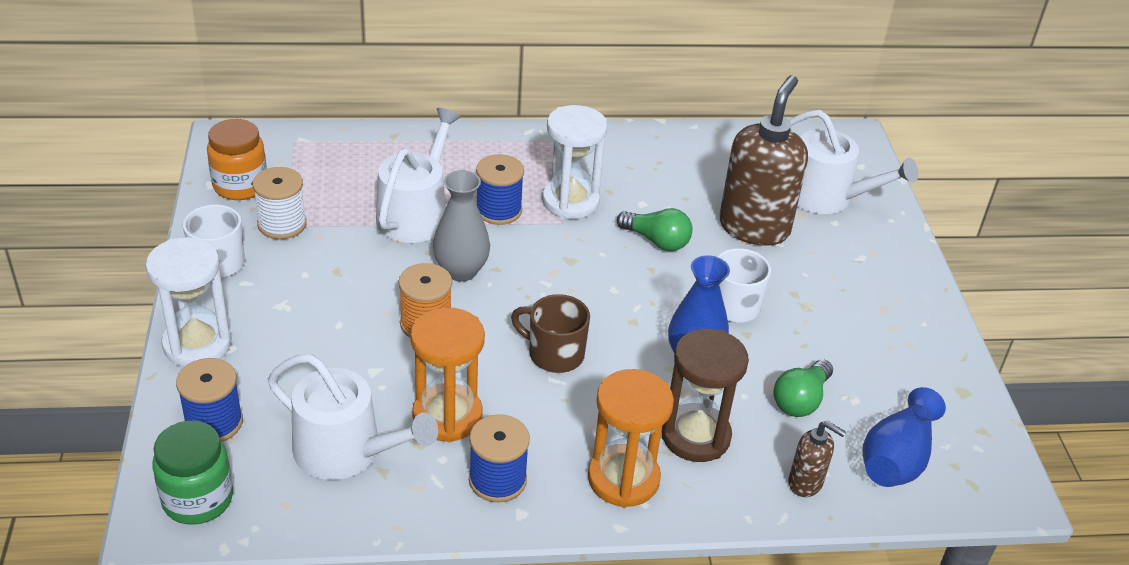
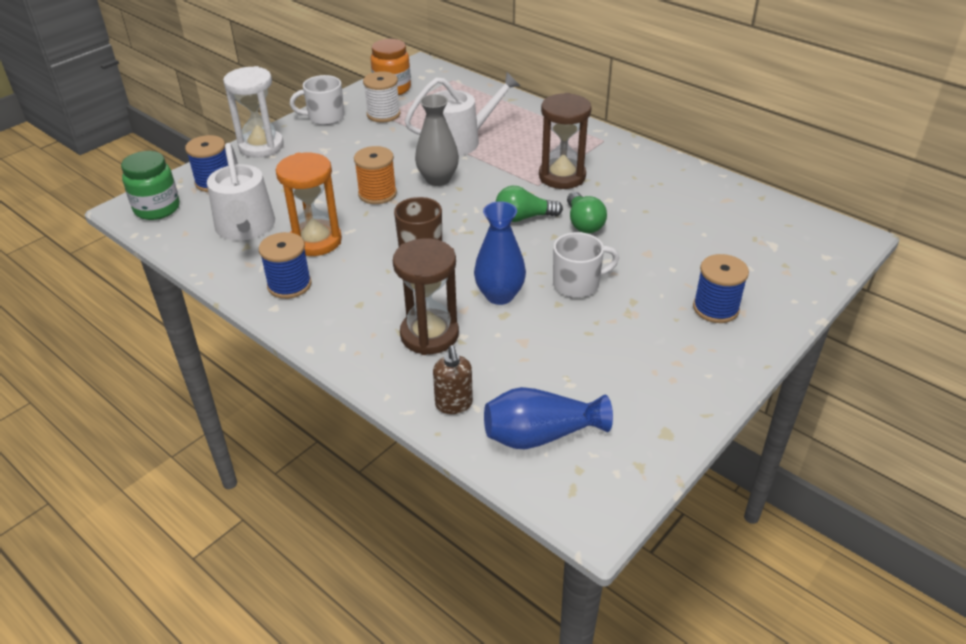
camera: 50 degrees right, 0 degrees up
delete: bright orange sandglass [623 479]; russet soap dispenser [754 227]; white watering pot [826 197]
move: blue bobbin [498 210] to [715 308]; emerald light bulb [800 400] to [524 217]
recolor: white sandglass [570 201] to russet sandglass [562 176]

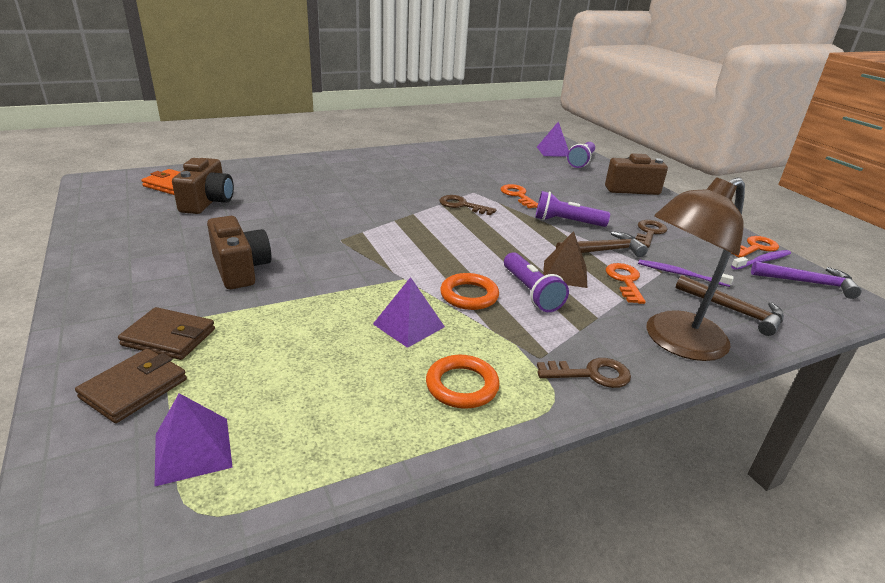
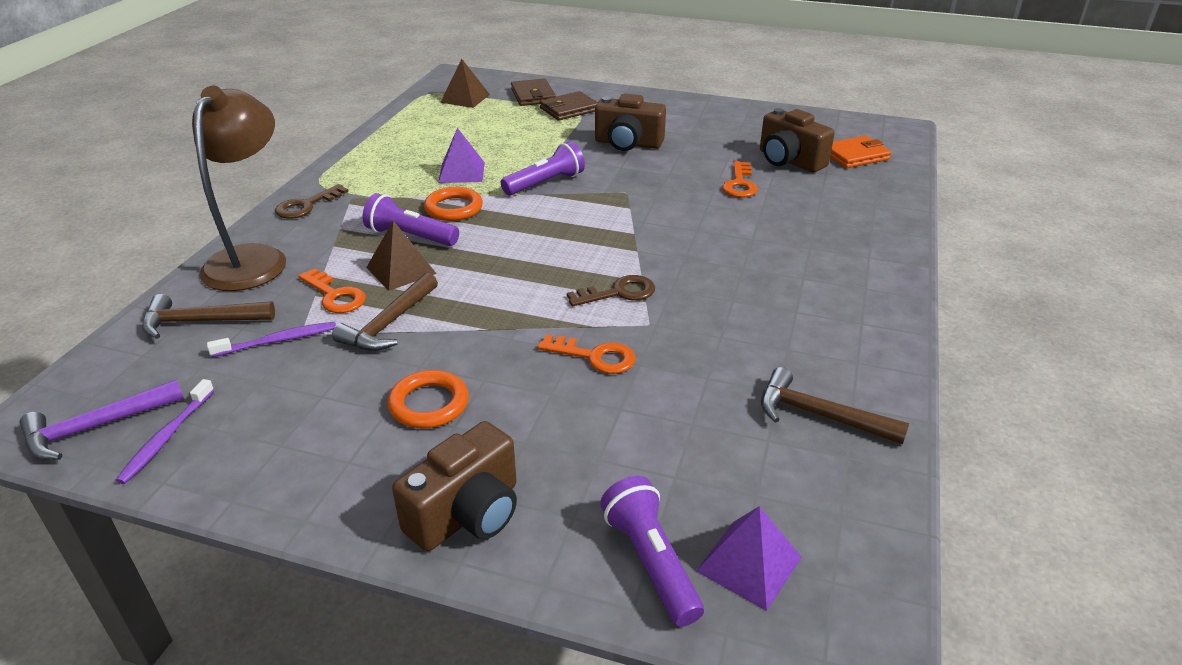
camera: 135 degrees right, 5 degrees up
delete: russet key [649 233]
insert: russet carpenter's hammer [819 415]
move: bright orange ring [462 385] to [429 404]; purple flashlight [566 222] to [545 183]; bright orange key [755 248] to [739 184]
recolor: purple solid pyramid [192 450] to russet solid pyramid [465 98]

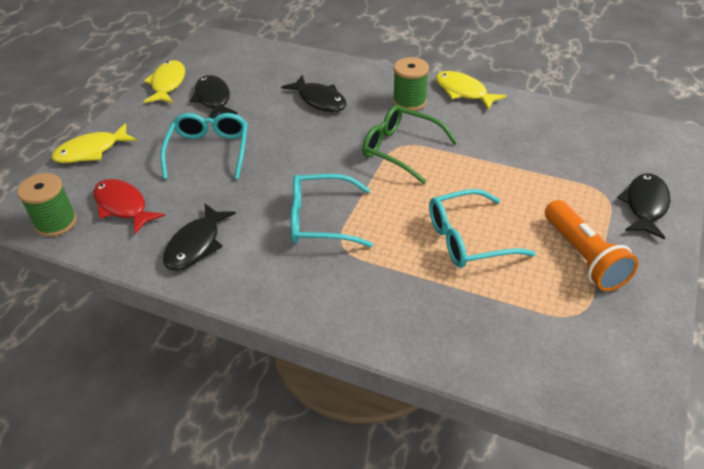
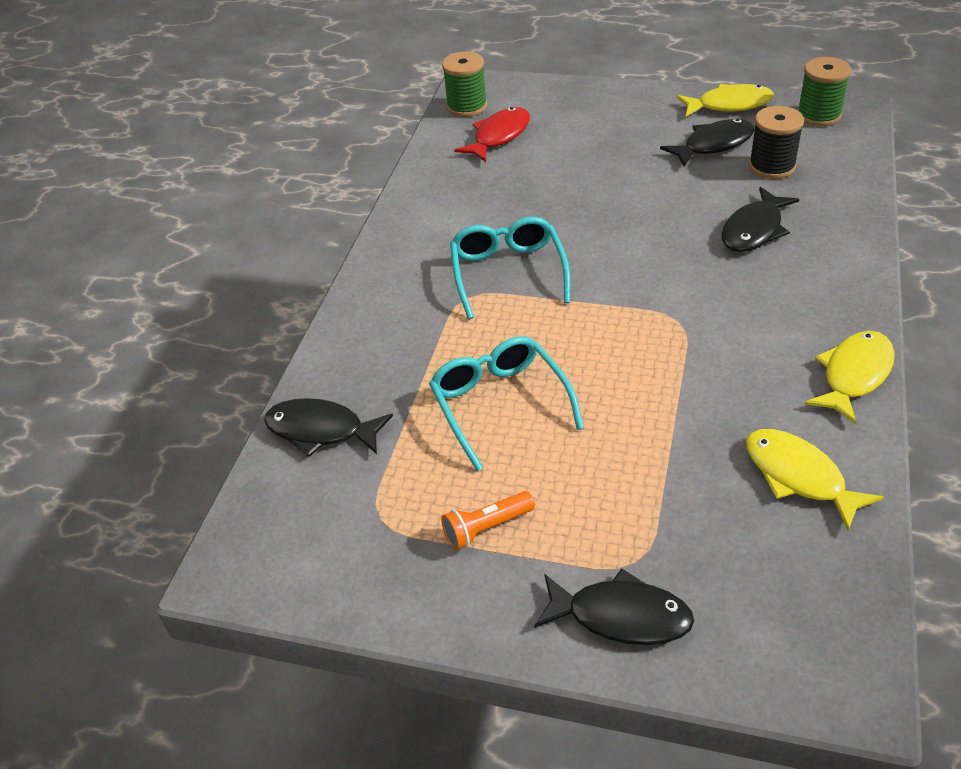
camera: 85 degrees right, 0 degrees up
delete: teal glasses [209 151]; emerald glasses [400 149]
insert: jet-black bobbin [772 166]
move: yellow fish [91 151] to [799 477]; jet-black fish [196 245] to [321 430]; emerald bobbin [409 101] to [819 115]
resize: bright orange flashlight [583 257] = [486 528] x0.58

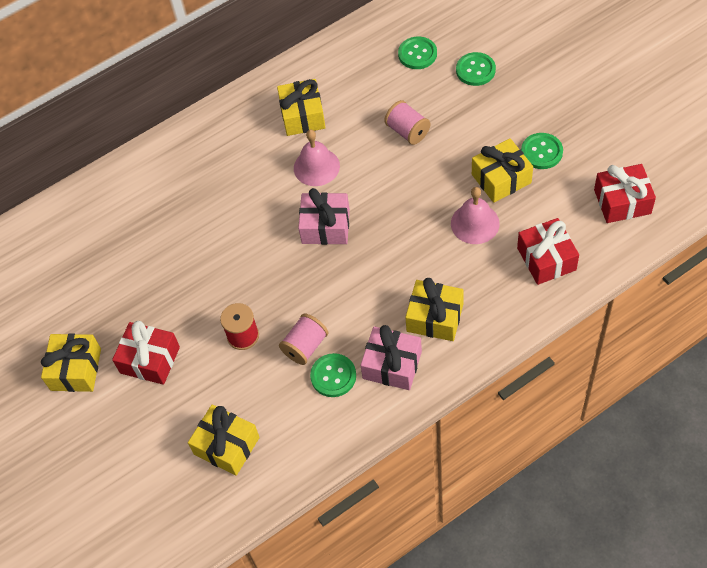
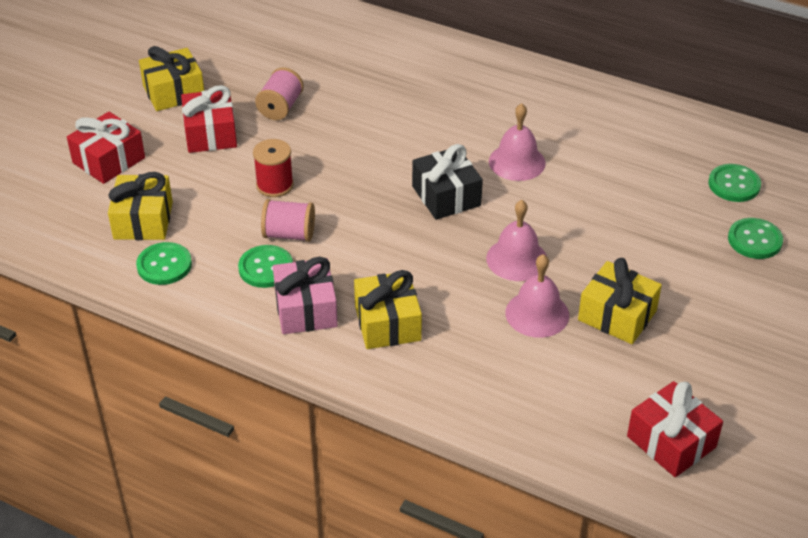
camera: 55 degrees right, 15 degrees down
delete: yellow wrapped gift [302 116]
insert: pink bell [516 259]
move: pink bobbin [408 131] to [280 107]; crimson wrapped gift [546 259] to [109 160]; emerald button [541 152] to [164 265]
recolor: pink wrapped gift [325 226] to jet-black wrapped gift [446 196]

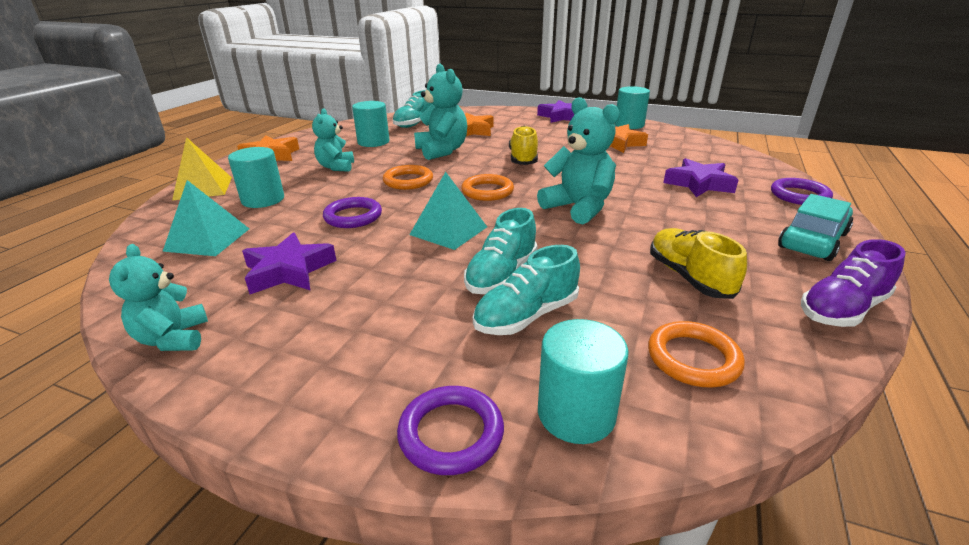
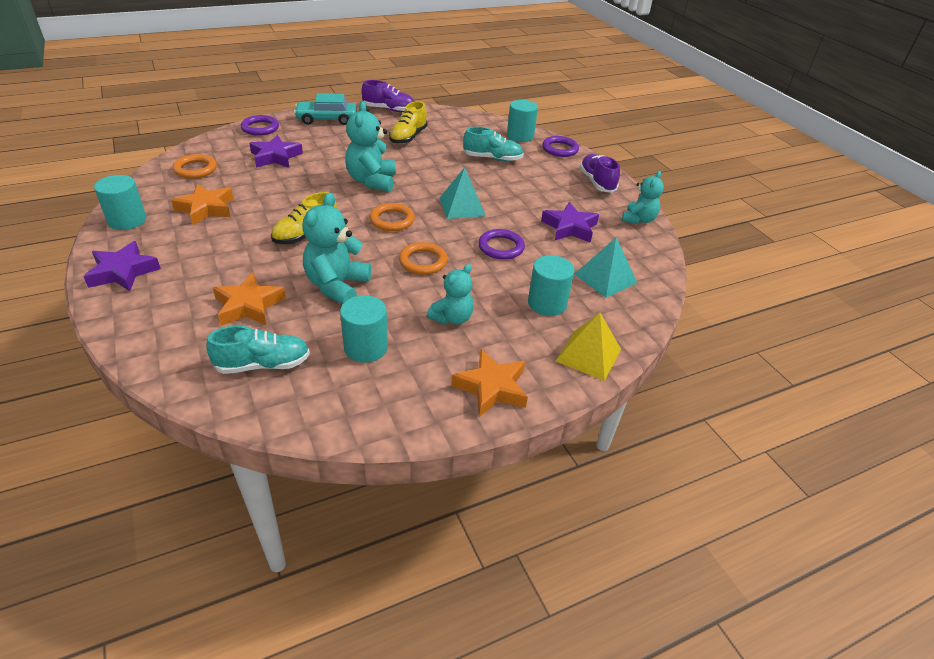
camera: 140 degrees left, 10 degrees up
delete: teal shoe [501 275]
insert: purple shoe [597 182]
move: bright orange ring [693 358] to [195 169]

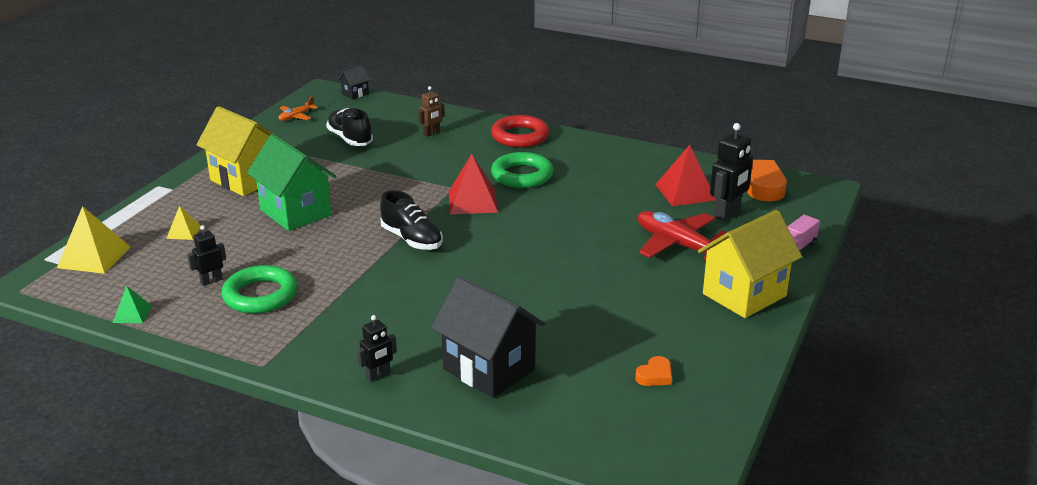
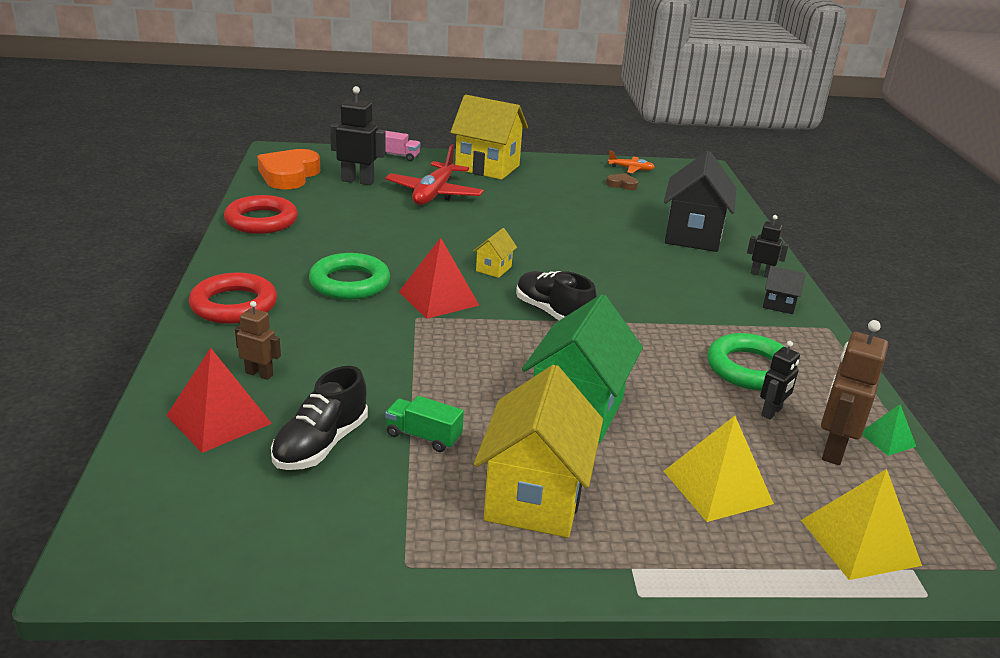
camera: 120 degrees left, 0 degrees up
insert: crimson ring [261 221]; emerald lorry [423 436]; yellow cottage [493 269]; russet robot [833 449]
move: bright orange toy plane [296 116] to [631 169]; jet-black cottage [355 94] to [778 305]; crimson solid pyramid [685 192] to [218 419]
recolor: bright orange heart shape [655 375] to russet heart shape [622 184]
rotate: jet-black robot [211 281] = [771 412] 75 degrees counterclockwise; jet-black shoe [412 239] = [553 313] 60 degrees counterclockwise
resize: yellow solid pyramid [184 232] = [717 487] x1.85

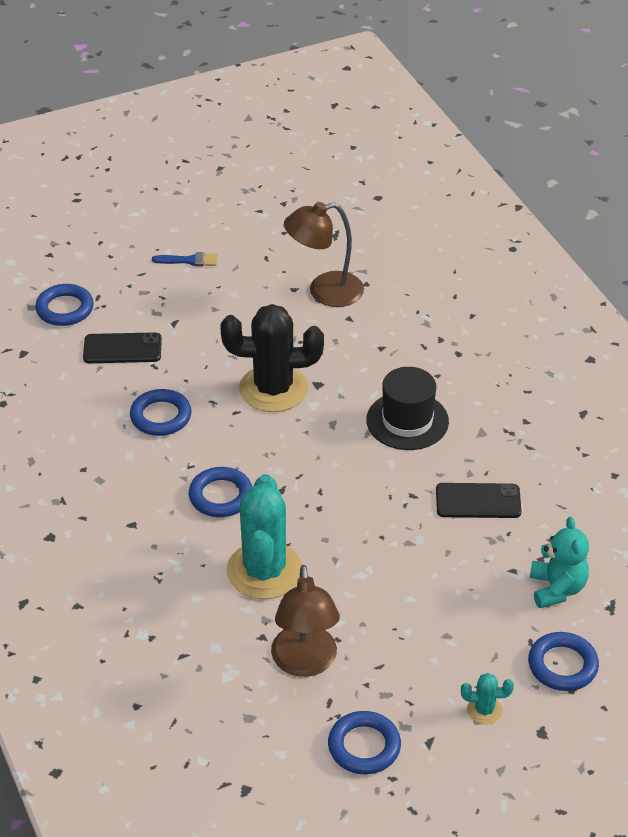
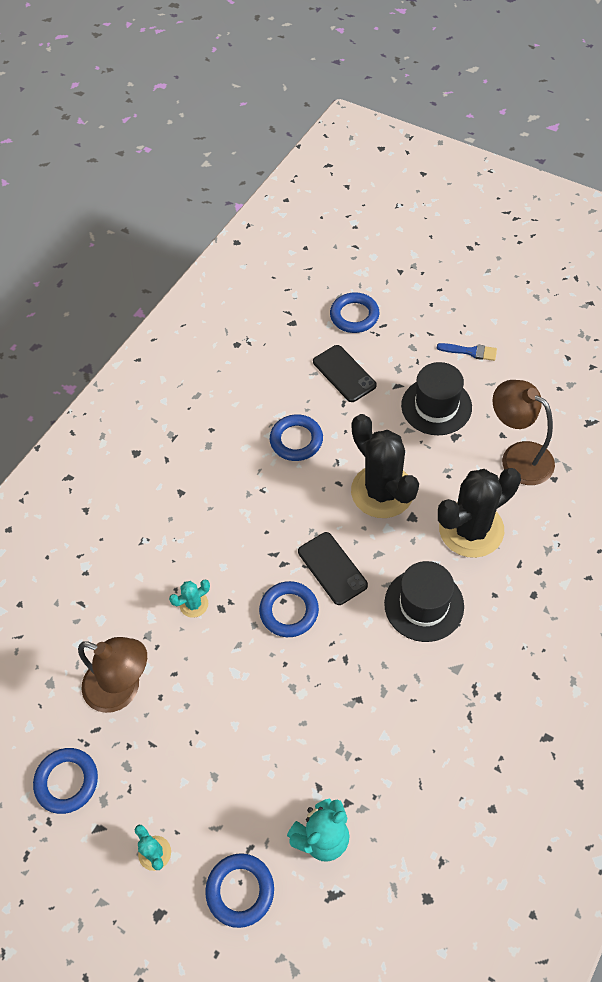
camera: 60 degrees right, 15 degrees up
insert: jet-black hat [436 406]; jet-black saguaro cactus [471 529]
move: blue ring [221 496] to [289 611]; jet-black mobile phone [478 501] to [332 568]
rotate: blue brush [189 260] = [470 352] 45 degrees counterclockwise; russet reading lamp [305 663] = [122 689] 120 degrees counterclockwise
resize: teal saguaro cactus [264 571] = [194 604] x0.44

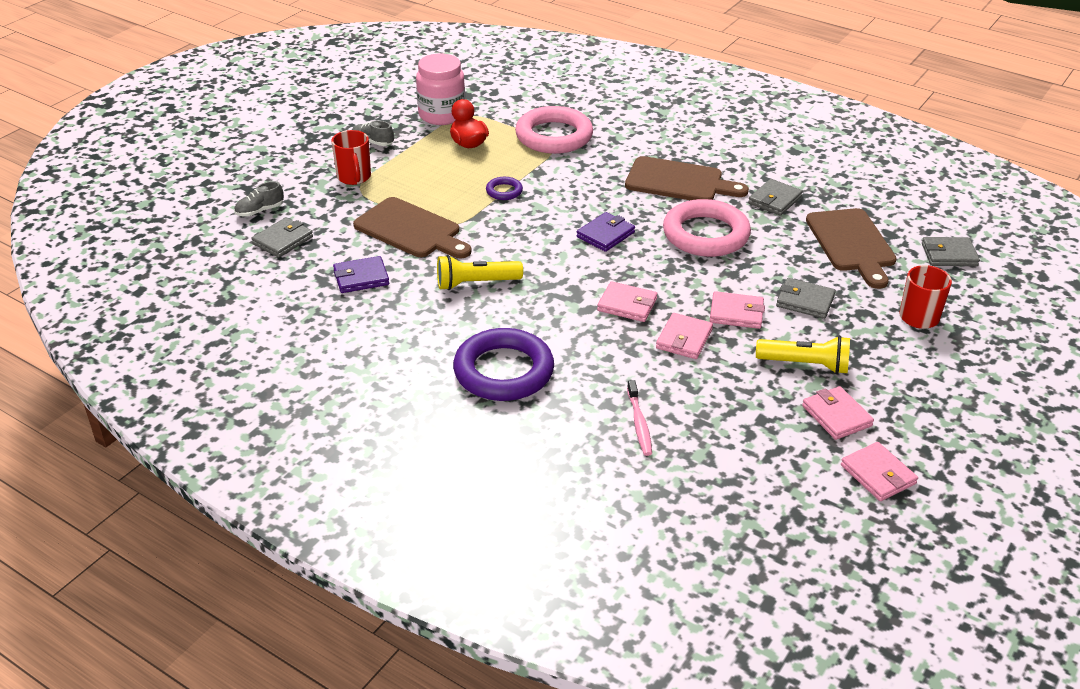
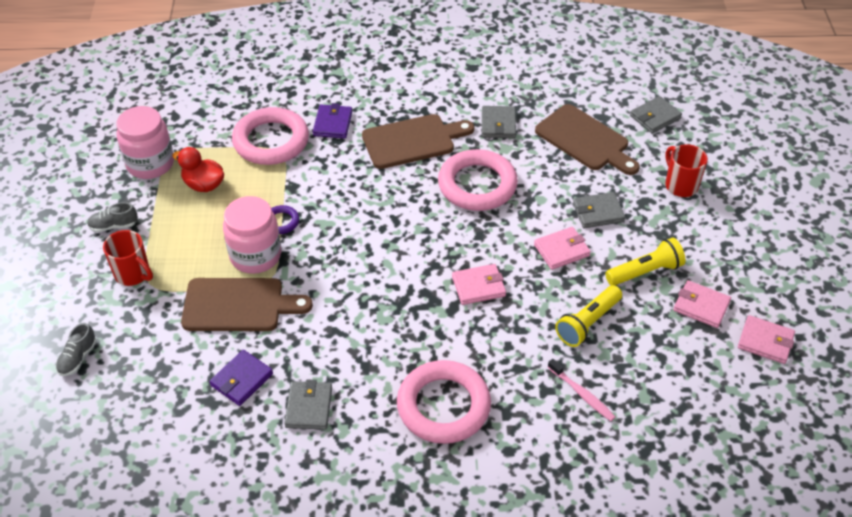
camera: 35 degrees left, 10 degrees up
delete: pink card wallet [684 339]
insert: pink preserve jar [255 255]
move: ash-grey card wallet [283 240] to [309 407]; yellow flashlight [476 283] to [587 323]; purple card wallet [605 235] to [332 124]
recolor: purple ring [503 371] to pink ring [443 406]

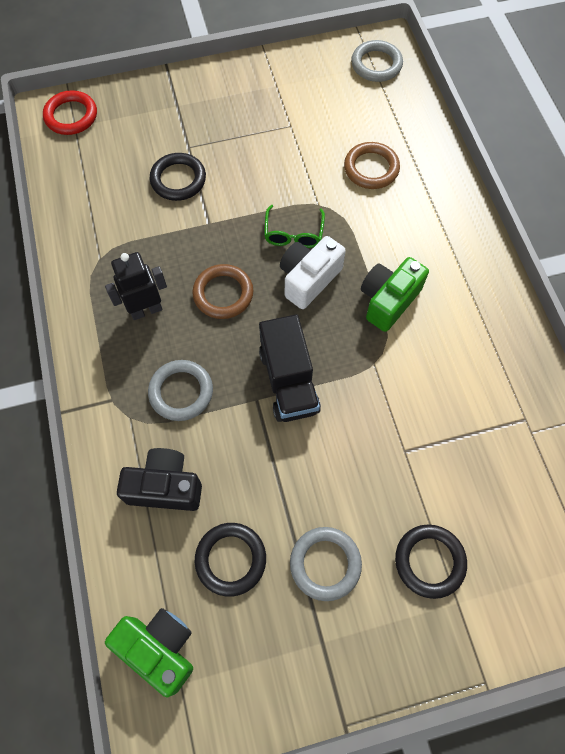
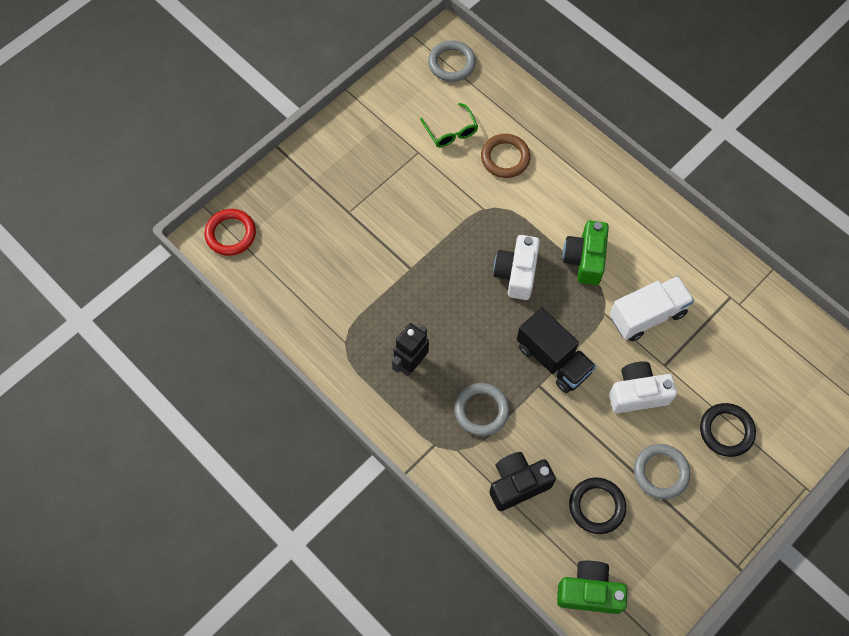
camera: 30 degrees left, 0 degrees up
delete: jet-black ring [178 180]; russet ring [223 294]
insert: white lorry [647 315]; white photo camera [637 393]
move: emerald glasses [293 234] to [451 132]

